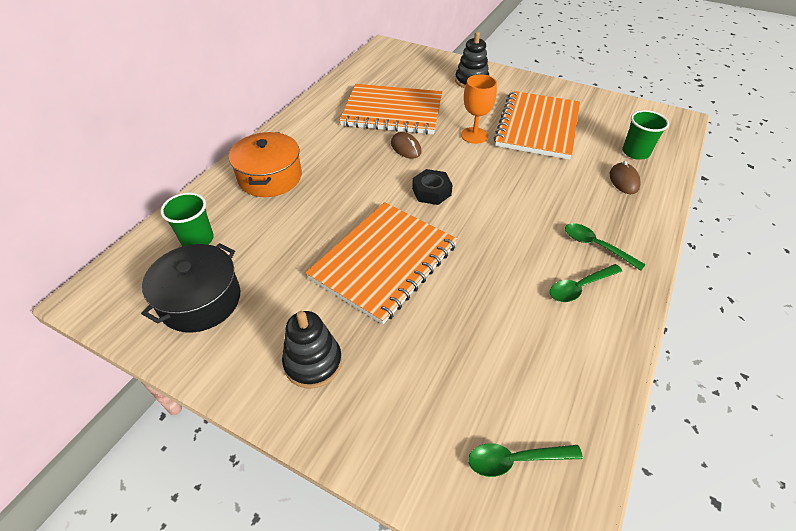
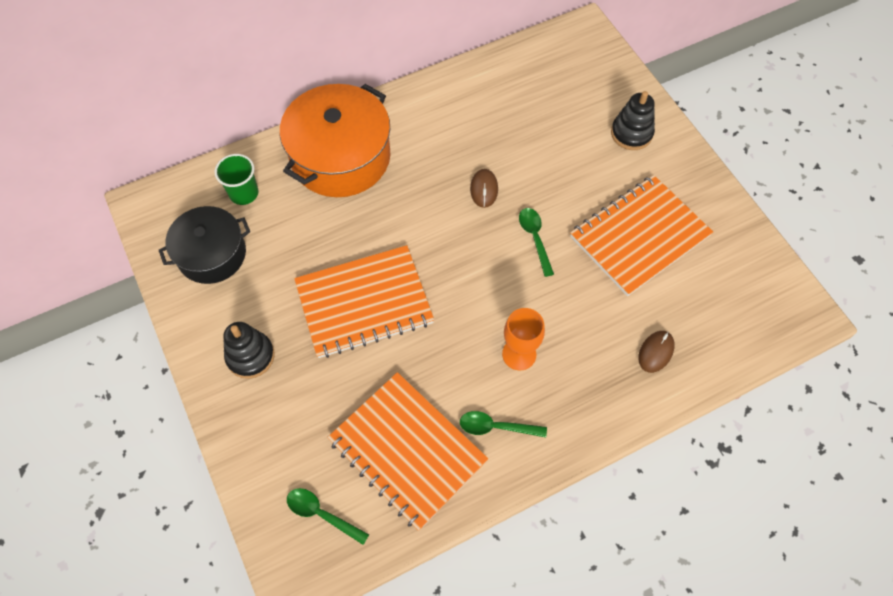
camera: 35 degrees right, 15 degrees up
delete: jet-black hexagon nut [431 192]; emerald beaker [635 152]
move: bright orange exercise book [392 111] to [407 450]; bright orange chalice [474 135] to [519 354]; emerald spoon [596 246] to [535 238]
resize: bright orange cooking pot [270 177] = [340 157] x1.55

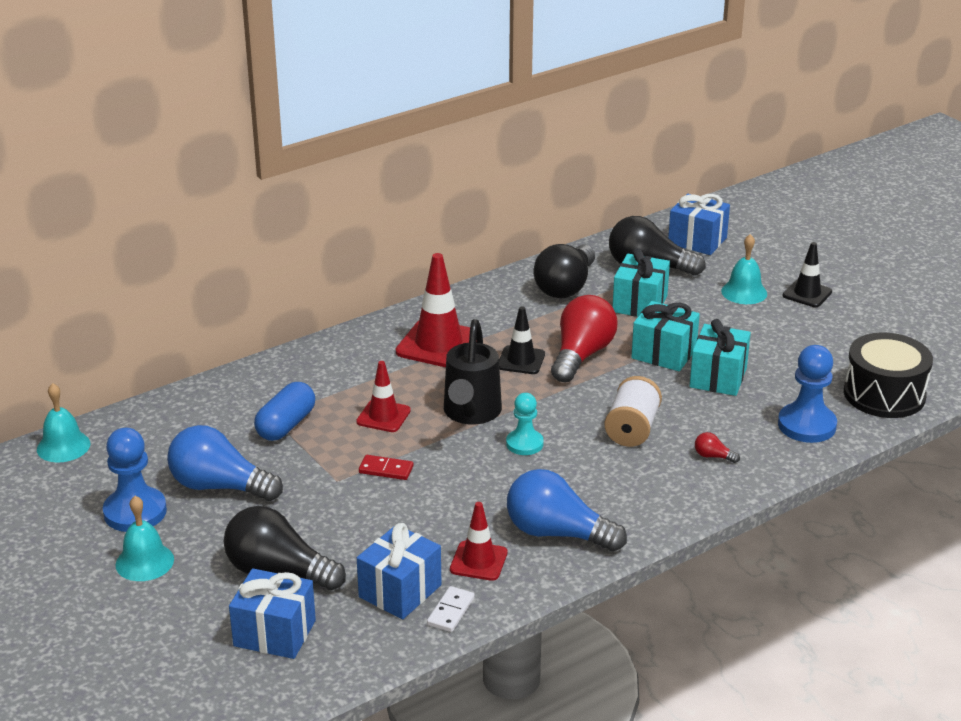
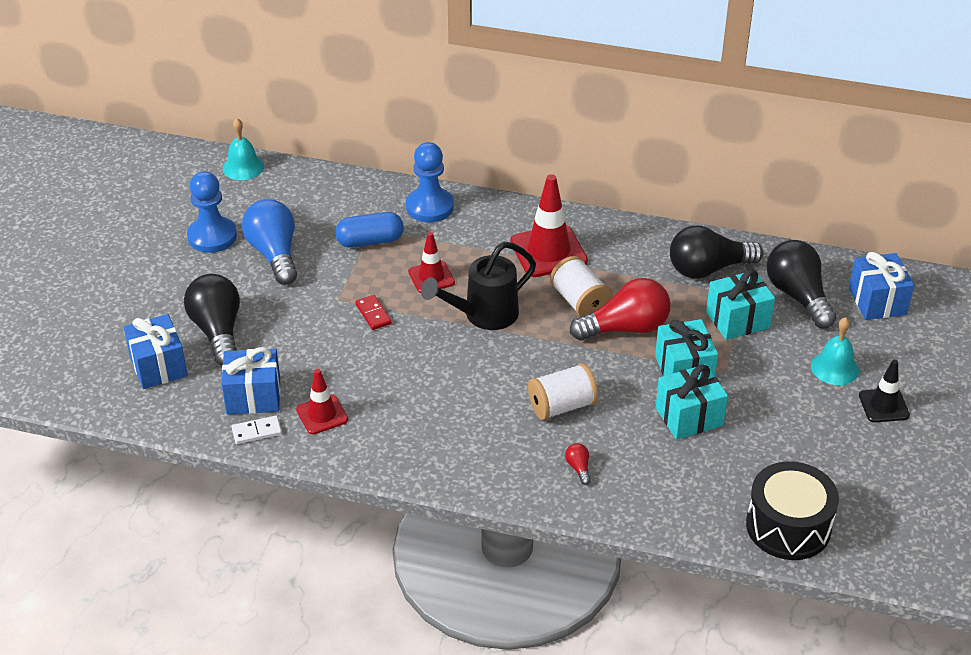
camera: 50 degrees right, 10 degrees up
delete: teal bell [144 562]; teal game pawn [524 444]; blue light bulb [557 533]
move: blue game pawn [806 425] to [429 207]
replace: jet-black road cone [521 360] to white bobbin [579 302]

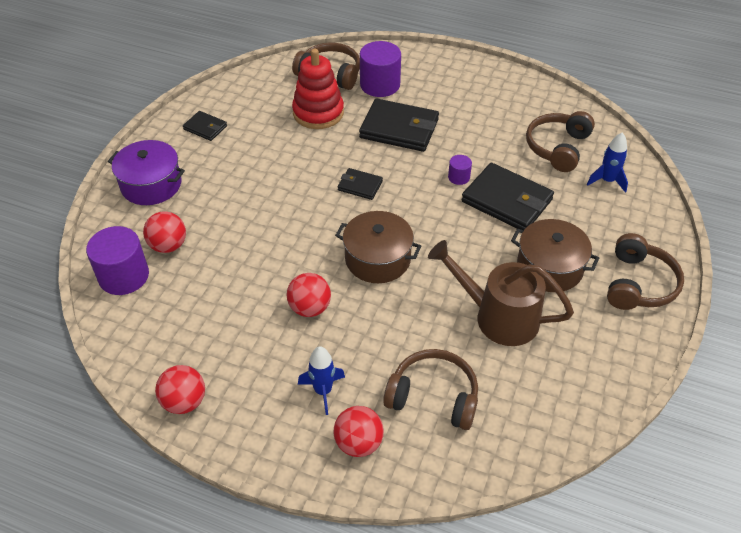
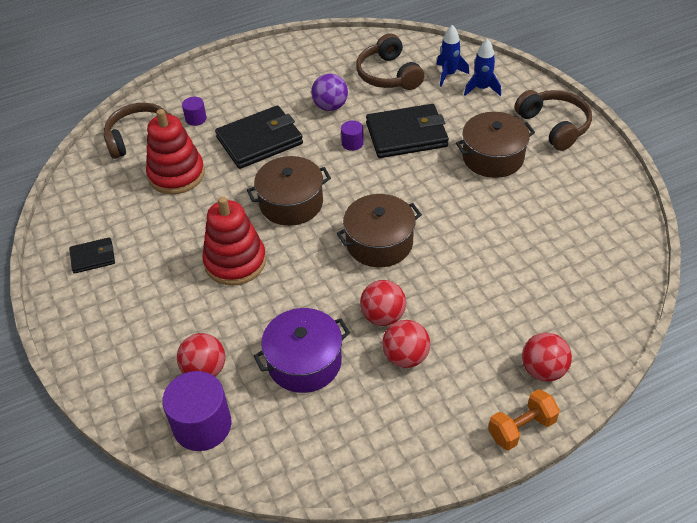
camera: 45 degrees left, 0 degrees up
delete: russet headphones [433 396]; russet watering pot [497 316]
insert: crimson ring stacker [235 262]; purple ball [330 106]; bright orange hand weight [521 428]
move: purple cooking pot [151 185] to [304 362]; crimson ball [184 402] to [405 357]; blue rocket [323 391] to [482 88]
replace: jet-black card wallet [360 186] to russet cooking pot [291 203]
resize: purple solid cylinder [380 85] = [196 119] x0.49

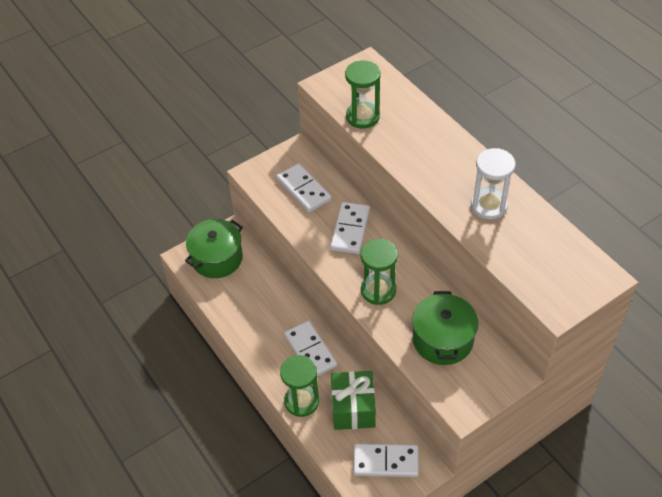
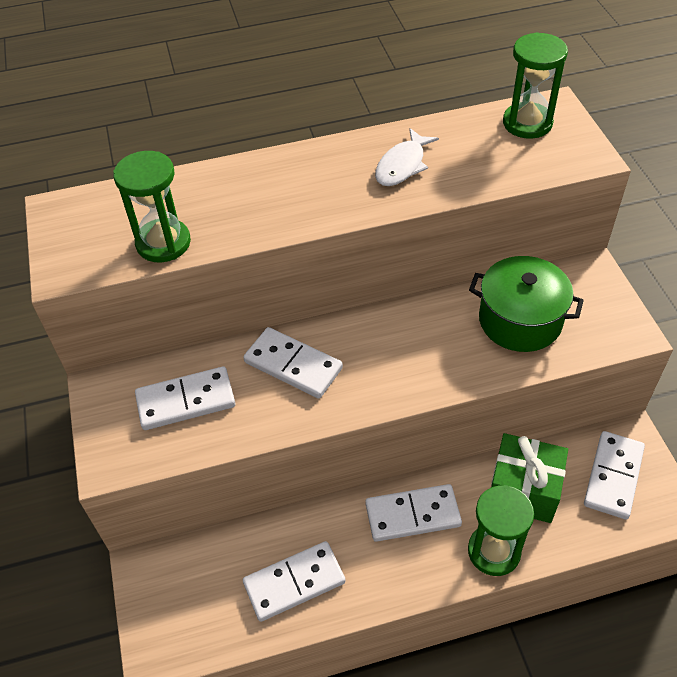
camera: 70 degrees left, 0 degrees up
delete: emerald cooking pot [217 258]
insert: white domino [294 582]
move: emerald sandglass [378 290] to [527 123]
replace: white sandglass [488 206] to white fish [402 165]

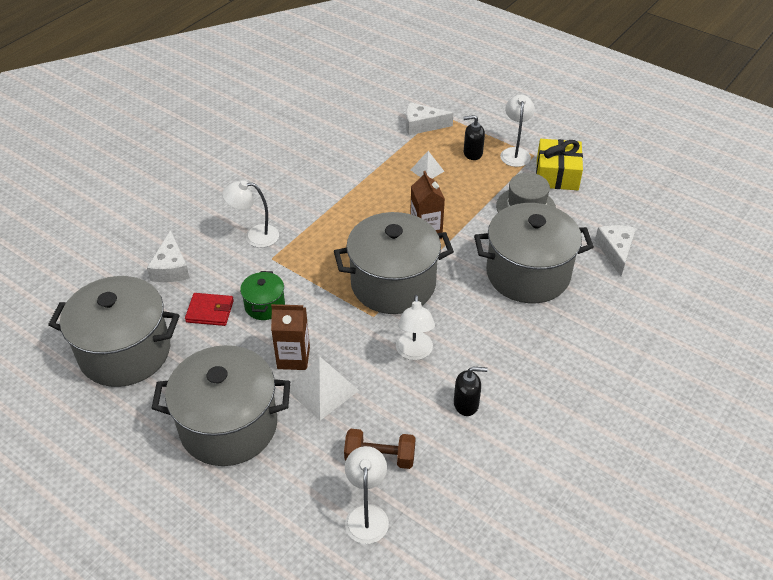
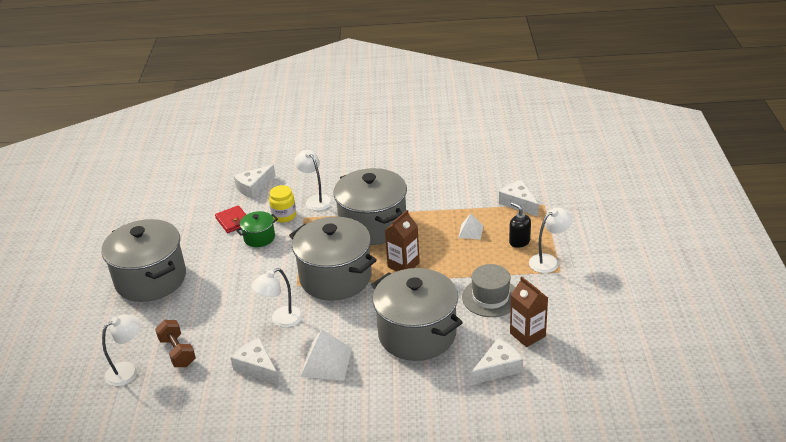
camera: 55 degrees right, 10 degrees down
delete: yellow wrapped gift [557 174]
insert: yellow preserve jar [284 216]
move: ash-grey cooking pot [125 352] to [373 225]; russet milk carton [293 358] to [527 334]; white solid pyramid [322 389] to [326 362]
replace: jet-black soap dispenser [466 404] to white cheese wedge [257 367]

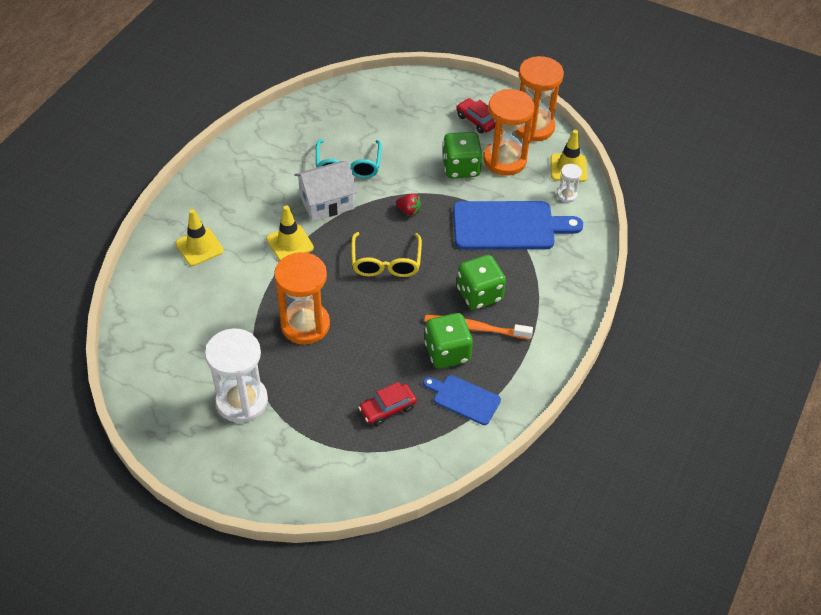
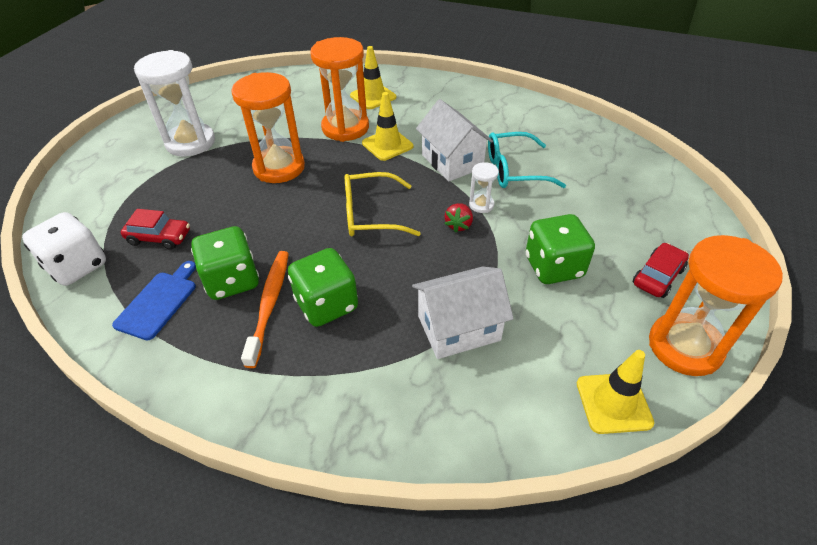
camera: 85 degrees right, 5 degrees down
insert: white die [77 266]
move: bright orange sandglass [504 160] to [345 128]; white sandglass [567 195] to [481 205]
replace: blue cutting board [508 226] to white cottage [458 328]
rotate: crimson toy car [387 409] = [159 237] 135 degrees clockwise

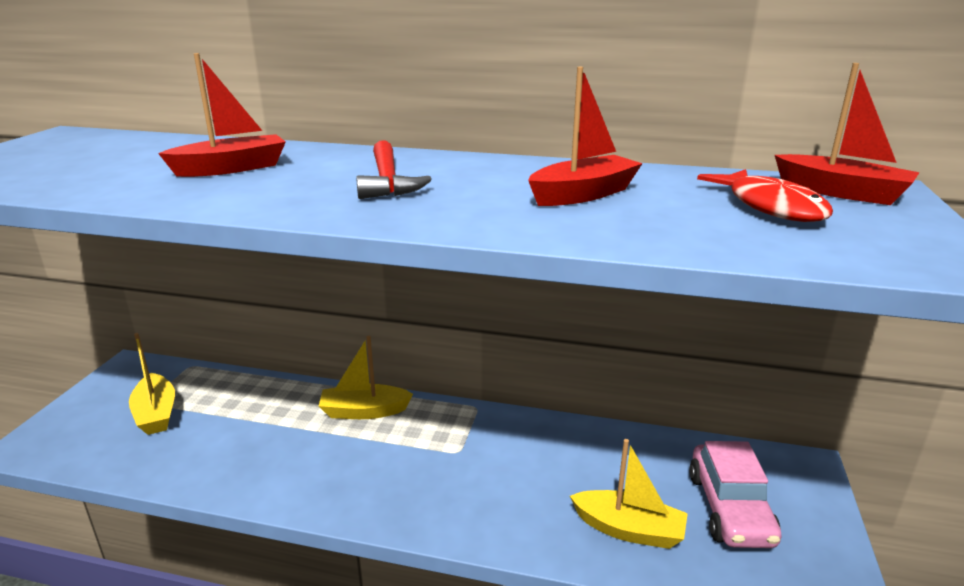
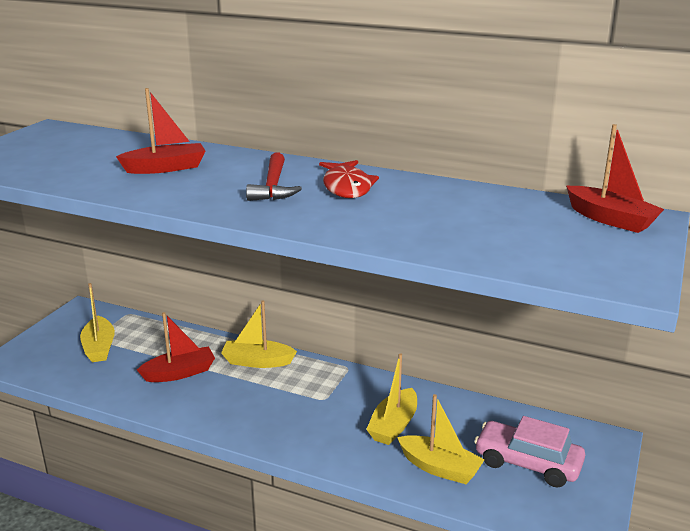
camera: 10 degrees right, 0 degrees up
insert: yellow boat [393 425]
move: crimson boat [583 194] to [179 373]; crimson fish [771 207] to [347 187]
rotate: pink toy car [730 508] = [527 463] 105 degrees clockwise

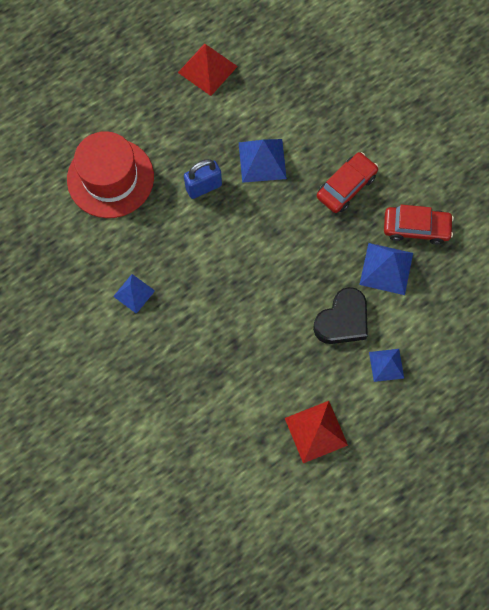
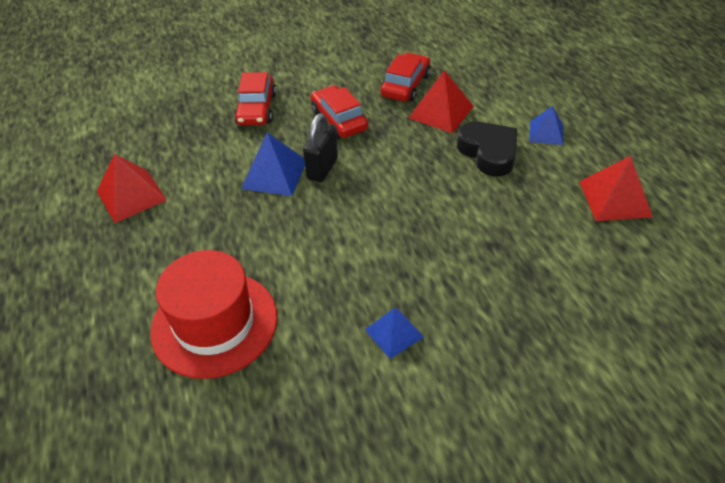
camera: 70 degrees left, 25 degrees down
delete: blue lock [203 187]
insert: crimson toy car [257 109]; jet-black lock [322 168]
recolor: blue solid pyramid [386 268] to crimson solid pyramid [441 112]

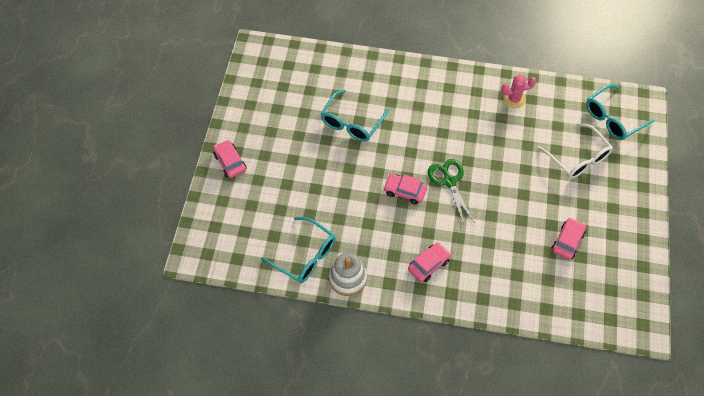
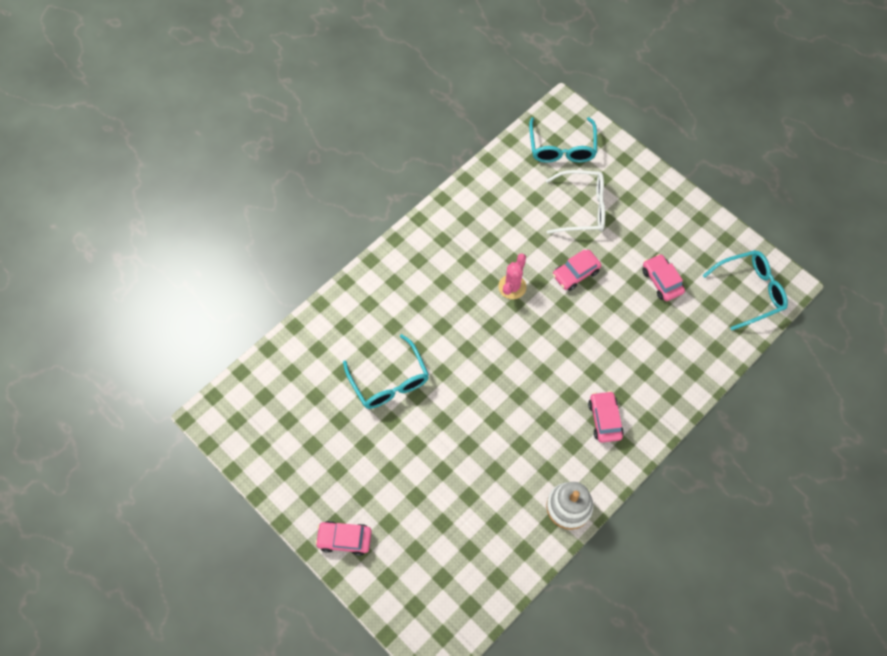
camera: 55 degrees left, 5 degrees up
delete: emerald scissors [449 181]
move: teal glasses [305 256] to [750 291]; pink toy car [405 191] to [575 273]; pink saguaro cactus [514 99] to [512 287]

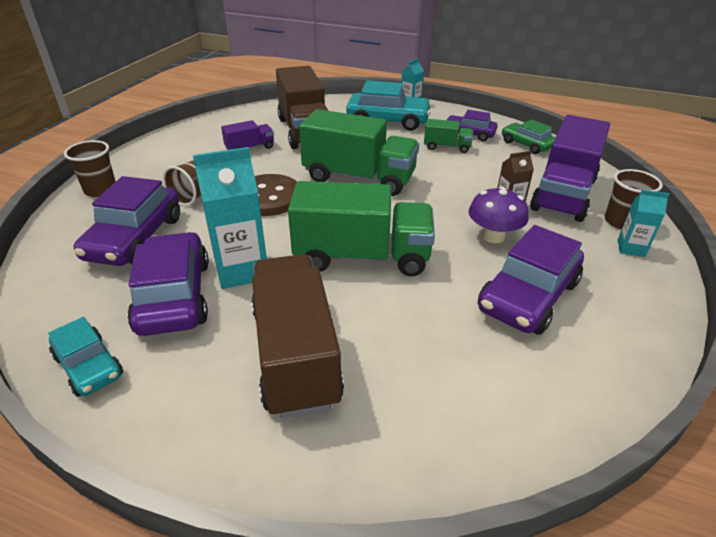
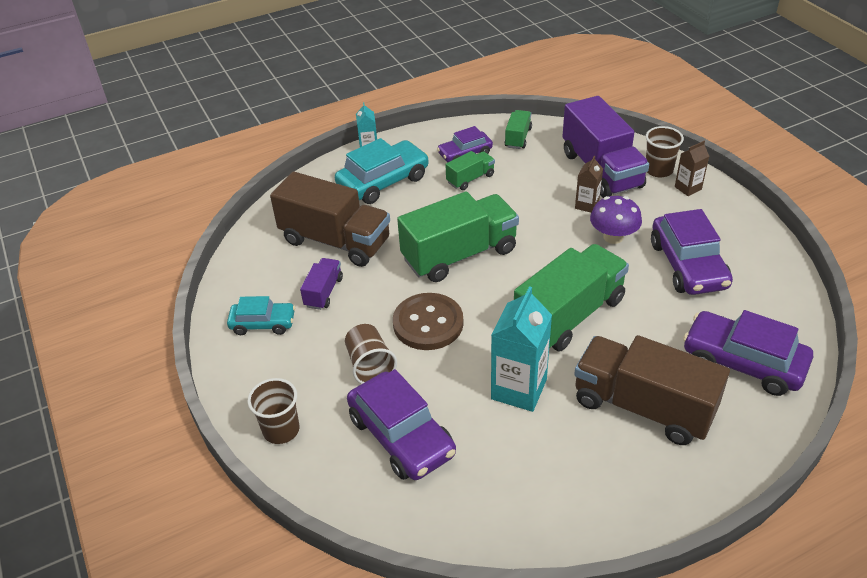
camera: 45 degrees left, 5 degrees up
move: teal toy car [89 366] to [263 323]; purple toy car [174 296] to [743 362]
replace: emerald toy car [526 144] to emerald lorry [518 138]
recolor: teal milk carton [631 248] to russet milk carton [688 188]

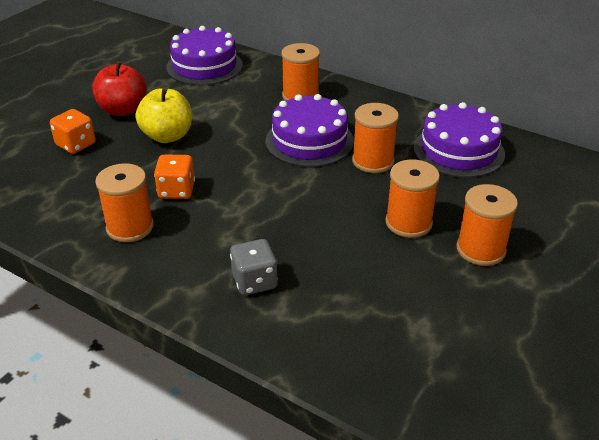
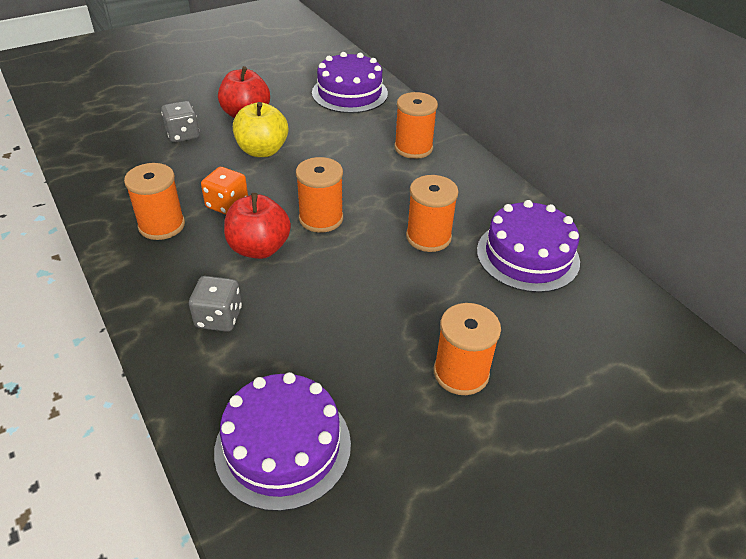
camera: 25 degrees right, 5 degrees up
insert: crimson toy apple [259 248]
move: purple cake [309 141] to [283 446]; bright orange bobbin [408 223] to [321 218]
recolor: bright orange die [76 145] to ash-grey die [183 135]

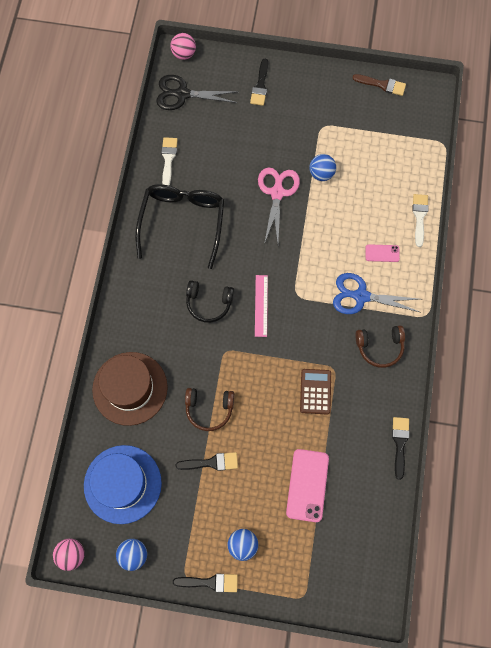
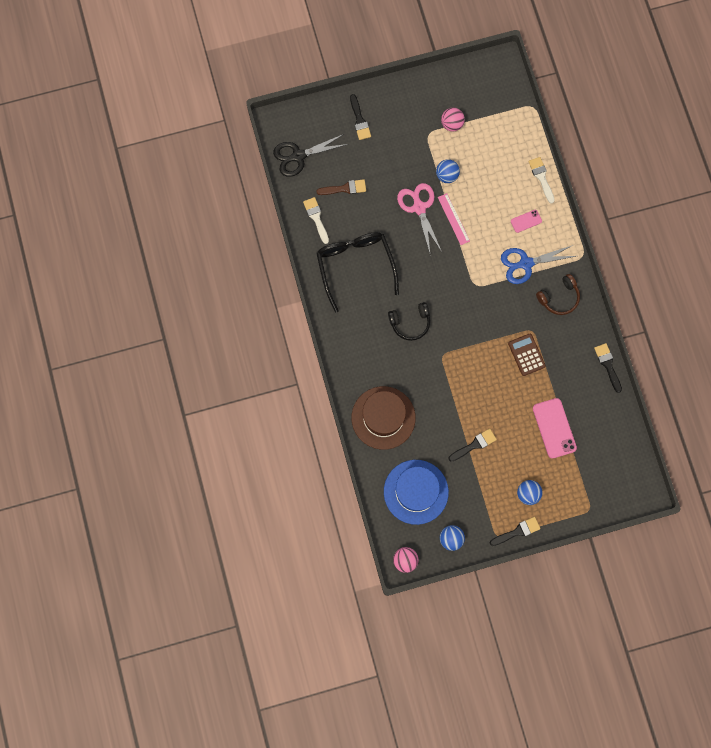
camera: 25 degrees left, 5 degrees up
delete: russet headphones [209 409]
move: pink ball [184 54] to [451 124]; pink measuring stick [261 305] to [453 219]; russet brush [382 85] to [345 188]

